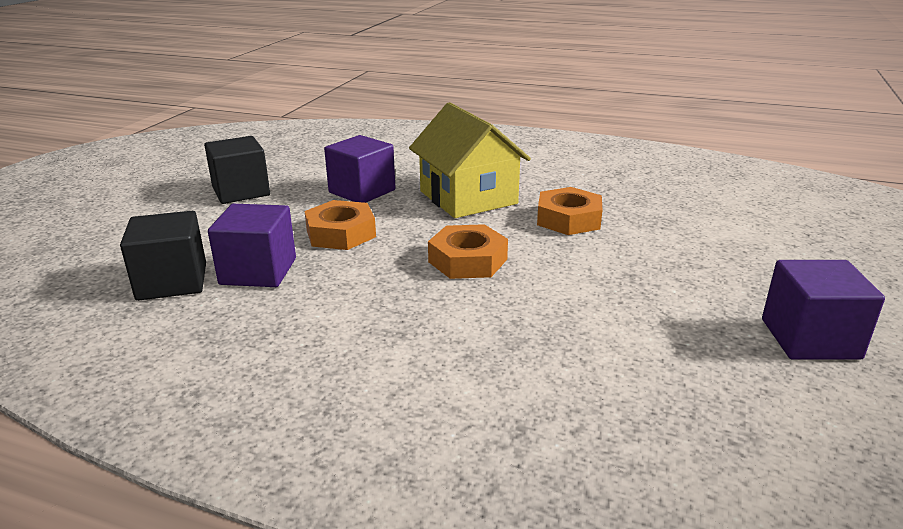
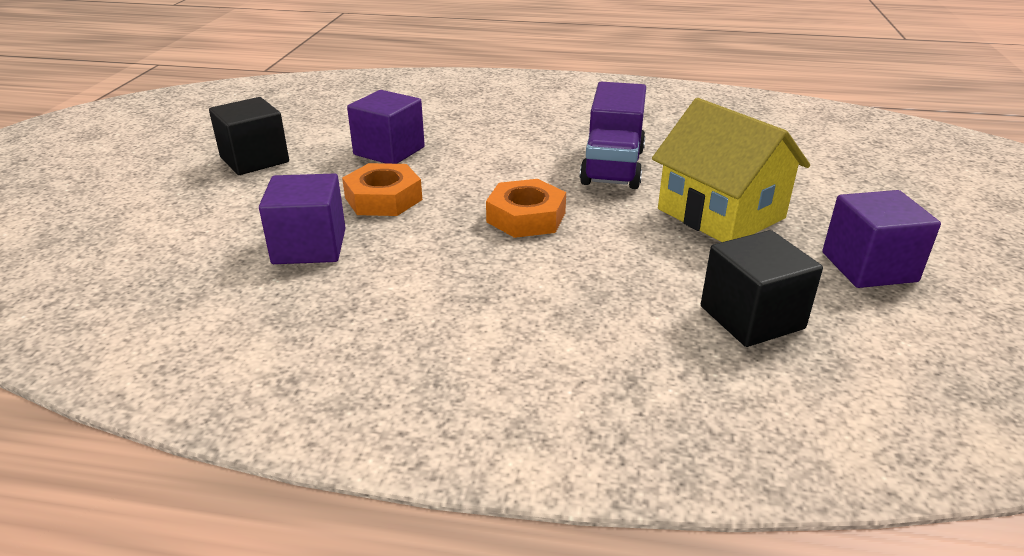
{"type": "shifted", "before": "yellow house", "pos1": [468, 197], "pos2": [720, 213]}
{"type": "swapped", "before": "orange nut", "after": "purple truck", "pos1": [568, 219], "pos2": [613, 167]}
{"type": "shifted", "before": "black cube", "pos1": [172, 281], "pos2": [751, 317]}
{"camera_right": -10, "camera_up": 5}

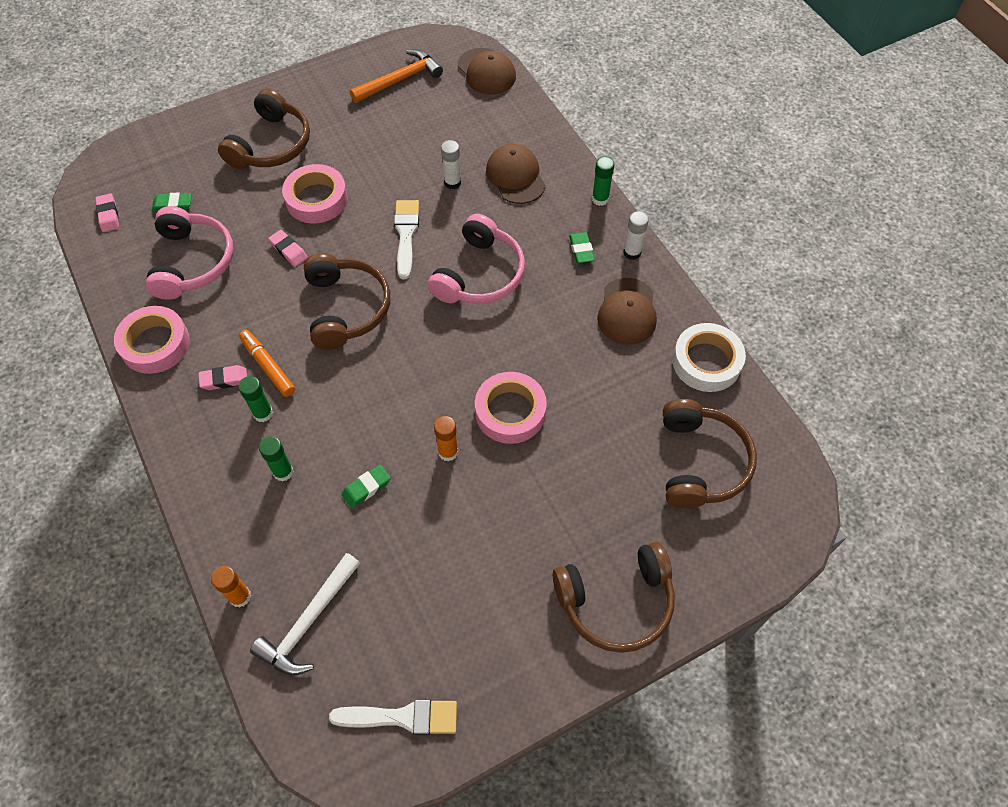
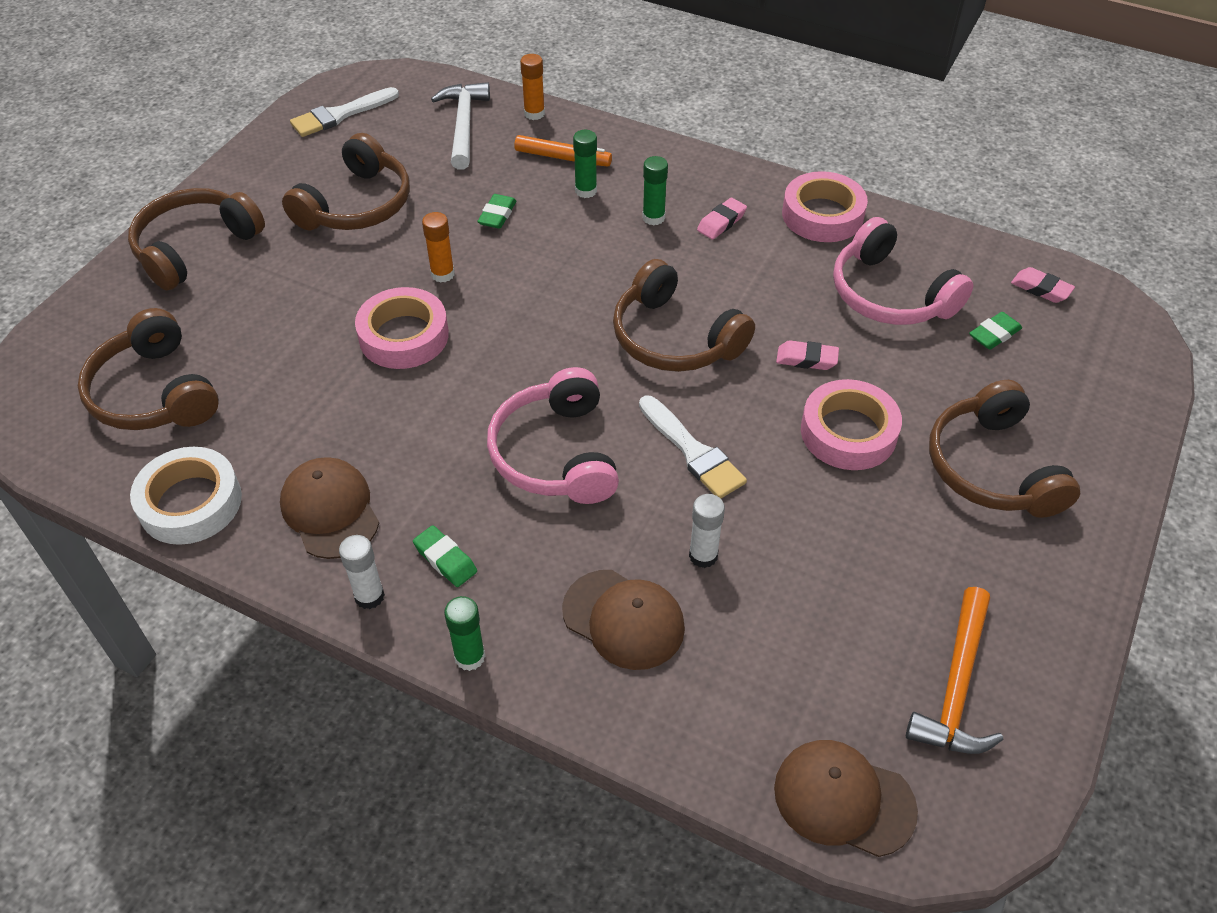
{"type": "shifted", "before": "orange marker", "pos1": [268, 366], "pos2": [563, 158]}
{"type": "new", "after": "brown headphones", "pos2": [356, 205]}
{"camera_right": 145, "camera_up": -10}

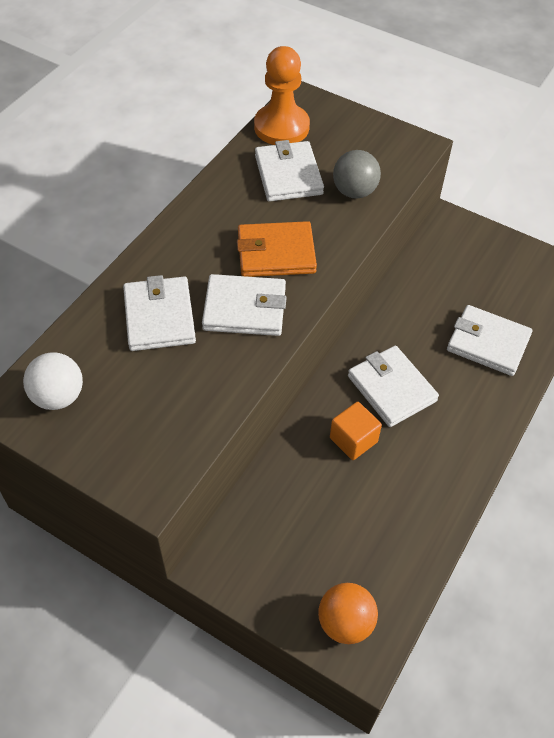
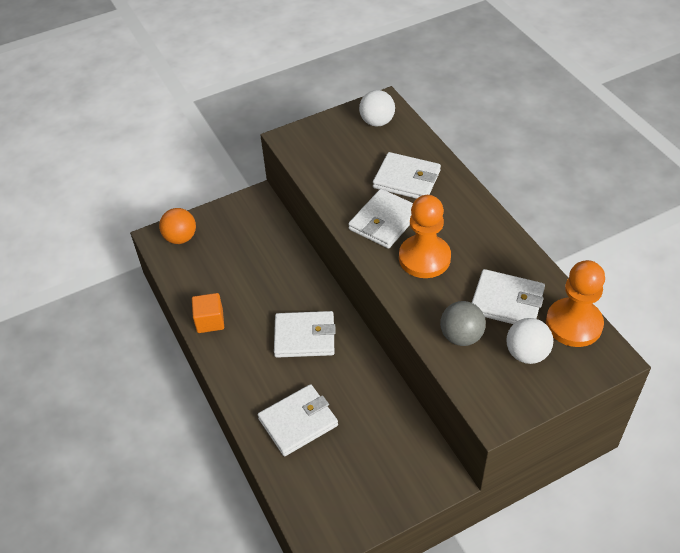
{"type": "swapped", "before": "orange wallet", "after": "orange pawn", "pos1": [276, 253], "pos2": [424, 258]}
{"type": "shifted", "before": "orange cube", "pos1": [353, 440], "pos2": [210, 321]}
{"type": "new", "after": "white ball", "pos2": [526, 353]}
{"camera_right": 125, "camera_up": -5}

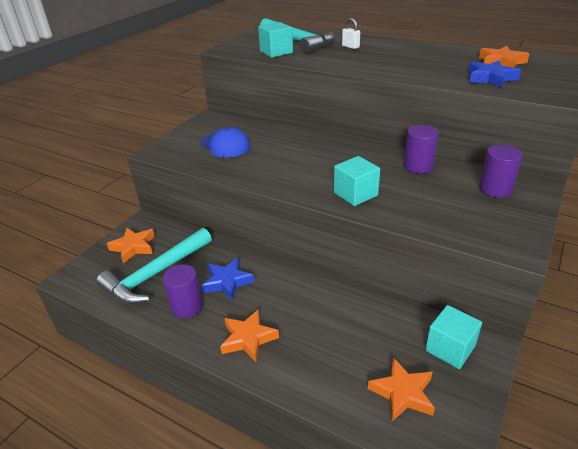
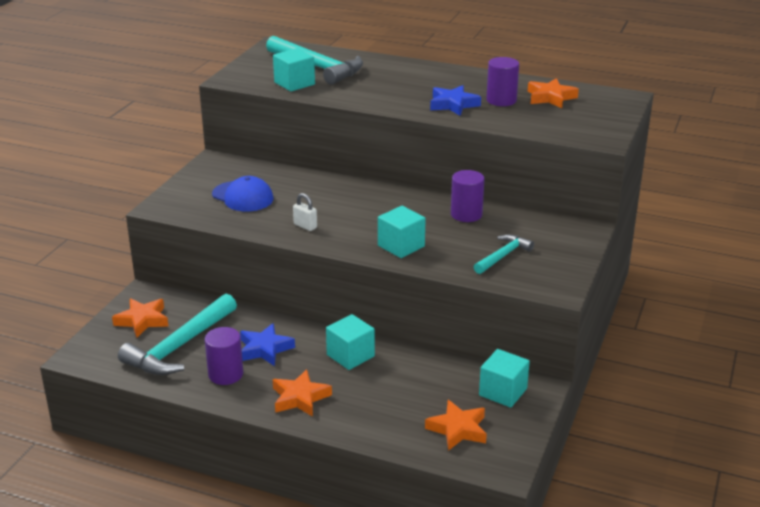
{"type": "shifted", "before": "white padlock", "pos1": [350, 47], "pos2": [305, 226]}
{"type": "shifted", "before": "blue star", "pos1": [490, 78], "pos2": [453, 104]}
{"type": "shifted", "before": "purple cylinder", "pos1": [495, 189], "pos2": [501, 100]}
{"type": "new", "after": "turquoise hammer", "pos2": [503, 256]}
{"type": "new", "after": "turquoise cube", "pos2": [350, 355]}
{"camera_right": -10, "camera_up": -5}

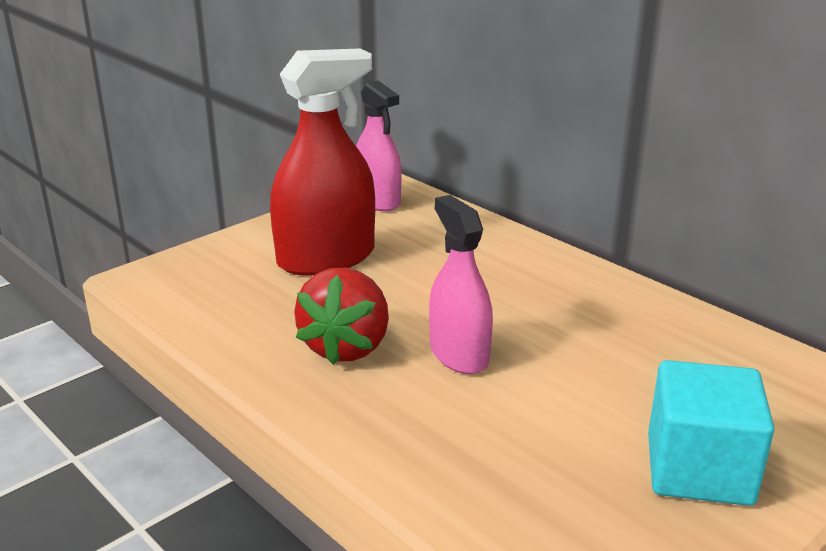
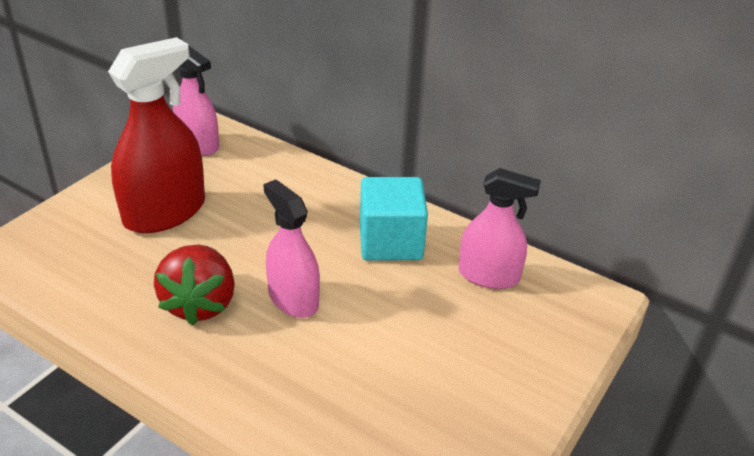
{"type": "shifted", "before": "turquoise cube", "pos1": [699, 470], "pos2": [390, 242]}
{"type": "new", "after": "pink spray bottle", "pos2": [488, 275]}
{"camera_right": -15, "camera_up": 10}

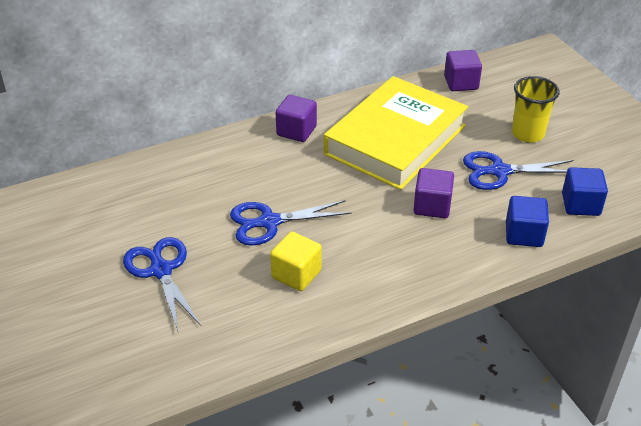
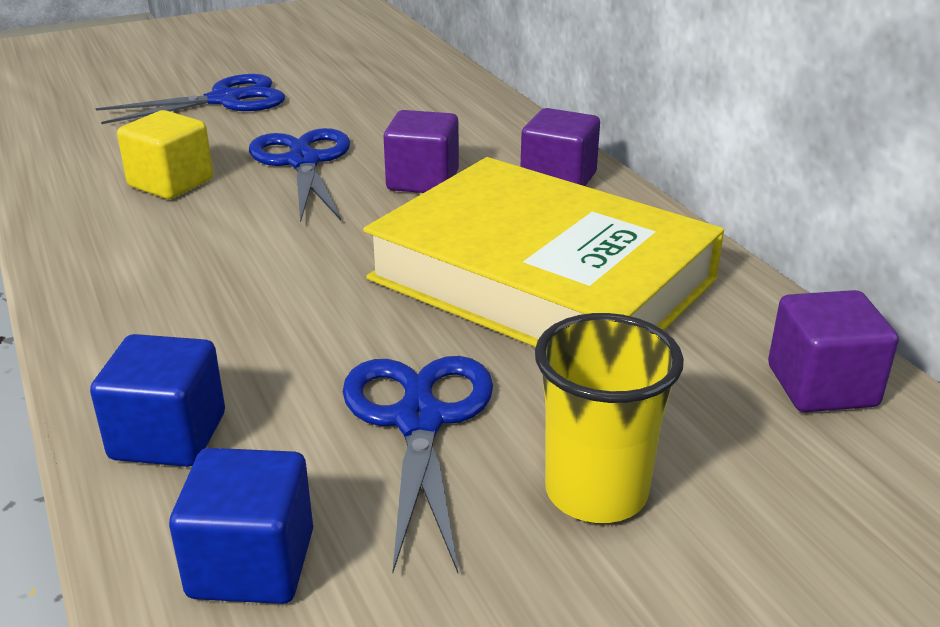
{"type": "shifted", "before": "purple cube", "pos1": [432, 206], "pos2": [423, 181]}
{"camera_right": 90, "camera_up": -10}

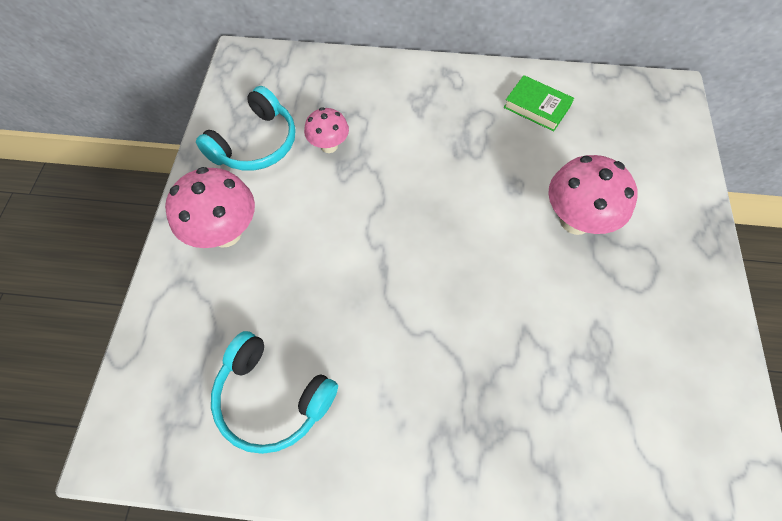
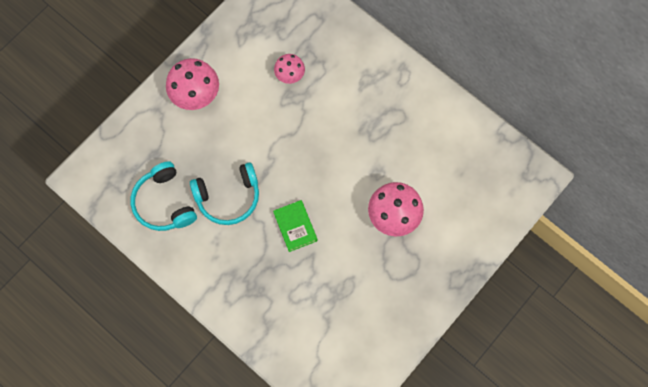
{"type": "shifted", "before": "green book", "pos1": [537, 107], "pos2": [295, 227]}
{"type": "shifted", "before": "turquoise headphones", "pos1": [256, 144], "pos2": [228, 197]}
{"camera_right": 35, "camera_up": 10}

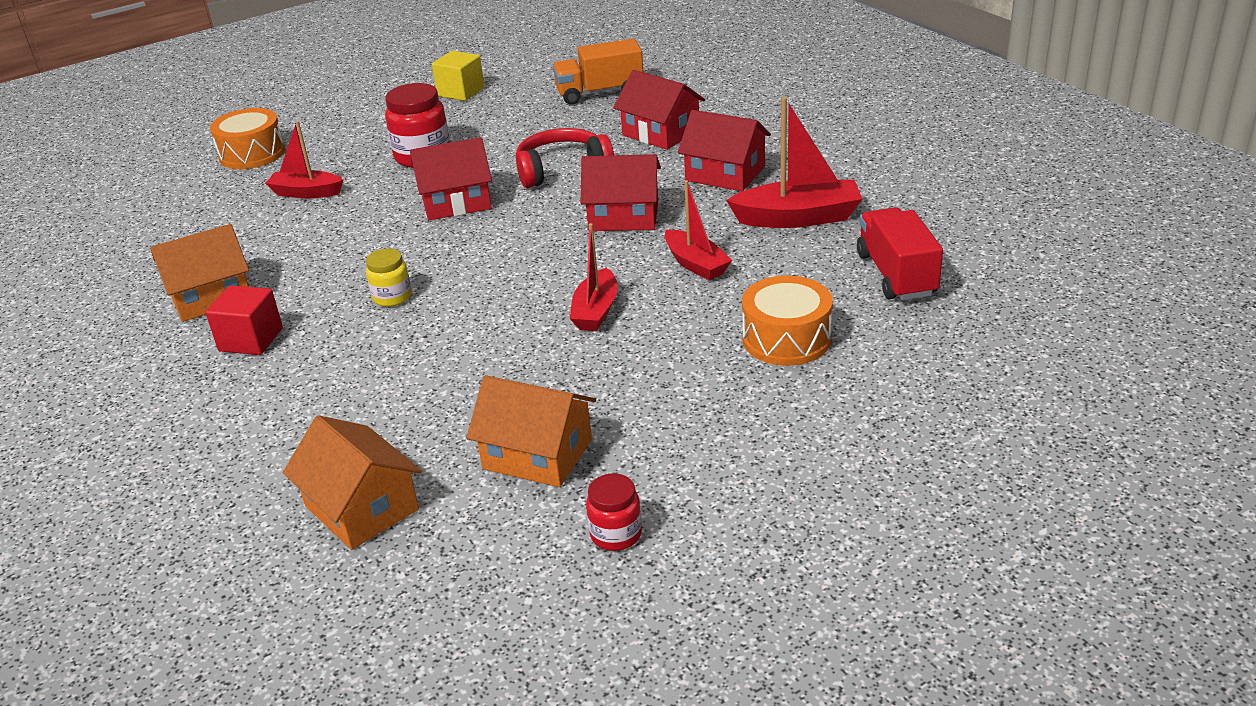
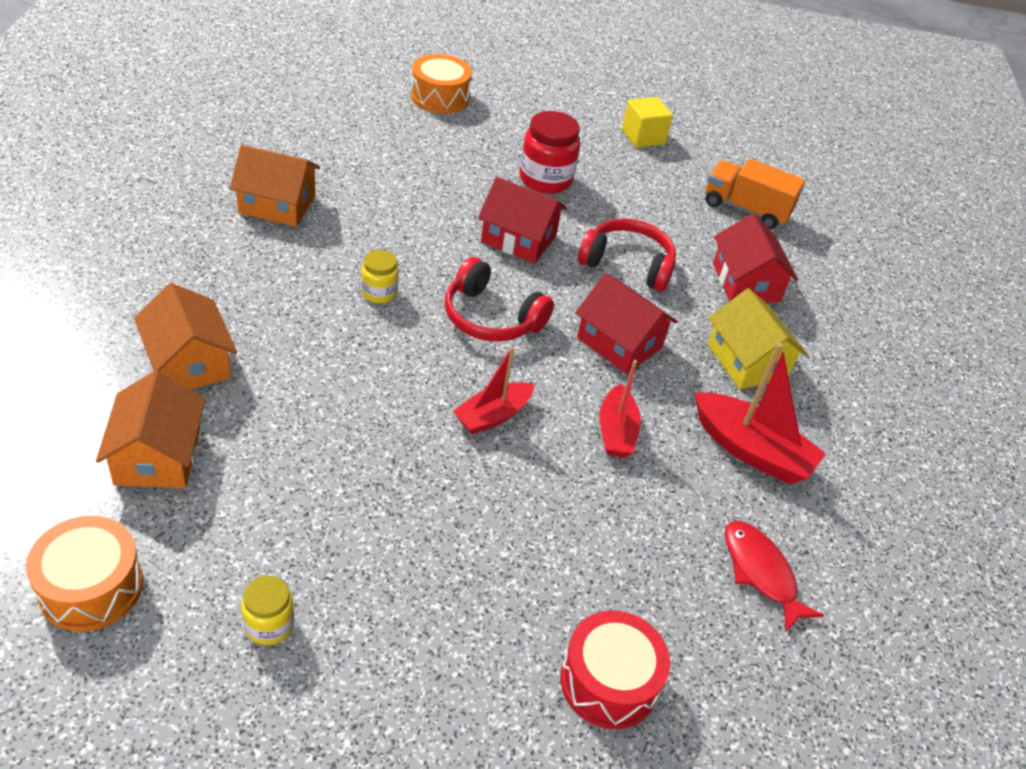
{"type": "repainted", "before": "red house", "after": "yellow house", "pos1": [725, 174], "pos2": [747, 361]}
{"type": "gone", "before": "red boat", "pos1": [306, 193]}
{"type": "swapped", "before": "red truck", "after": "red fish", "pos1": [896, 275], "pos2": [761, 572]}
{"type": "shifted", "before": "orange drum", "pos1": [786, 339], "pos2": [91, 587]}
{"type": "gone", "before": "red cube", "pos1": [251, 340]}
{"type": "shifted", "before": "orange house", "pos1": [537, 454], "pos2": [189, 362]}
{"type": "repainted", "before": "red jar", "after": "yellow jar", "pos1": [616, 534], "pos2": [269, 625]}
{"type": "new", "after": "red headphones", "pos2": [491, 317]}
{"type": "new", "after": "red drum", "pos2": [609, 681]}
{"camera_right": 30, "camera_up": 10}

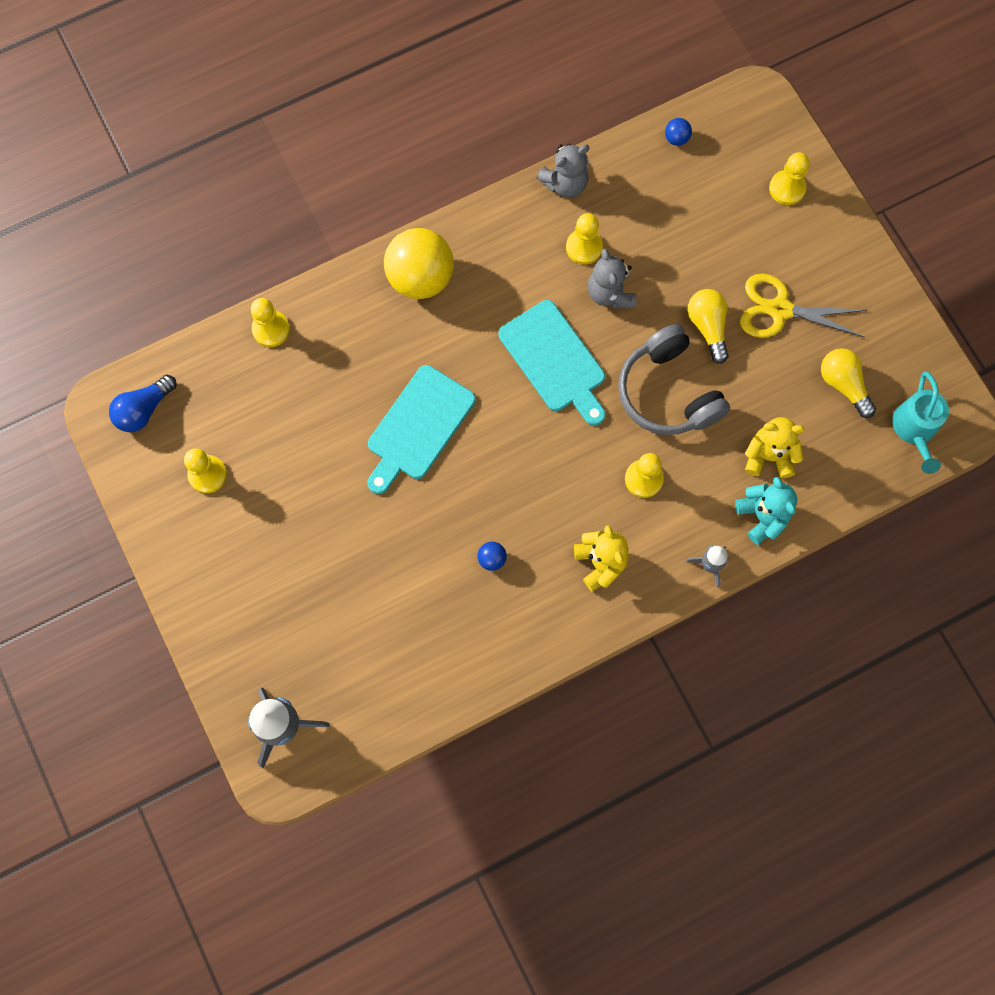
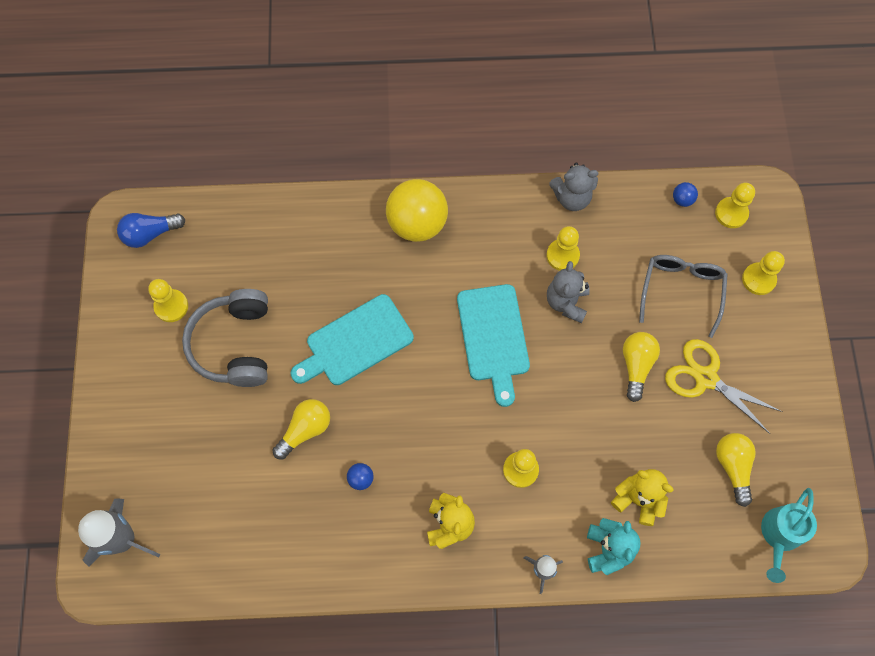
{"type": "shifted", "before": "yellow pawn", "pos1": [271, 329], "pos2": [731, 213]}
{"type": "shifted", "before": "grey headphones", "pos1": [668, 392], "pos2": [234, 344]}
{"type": "new", "after": "grey glasses", "pos2": [681, 291]}
{"type": "new", "after": "yellow light bulb", "pos2": [305, 430]}
{"camera_right": 25, "camera_up": -5}

